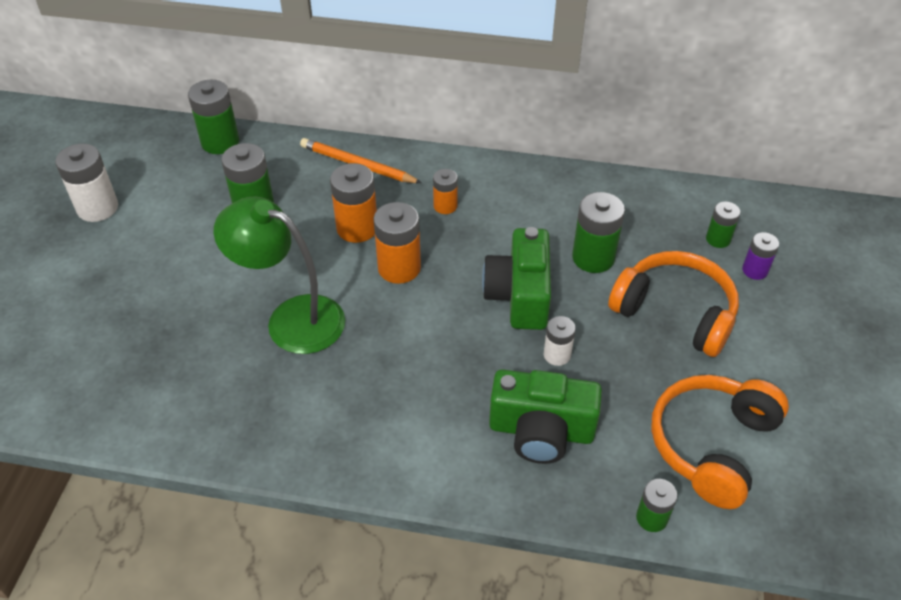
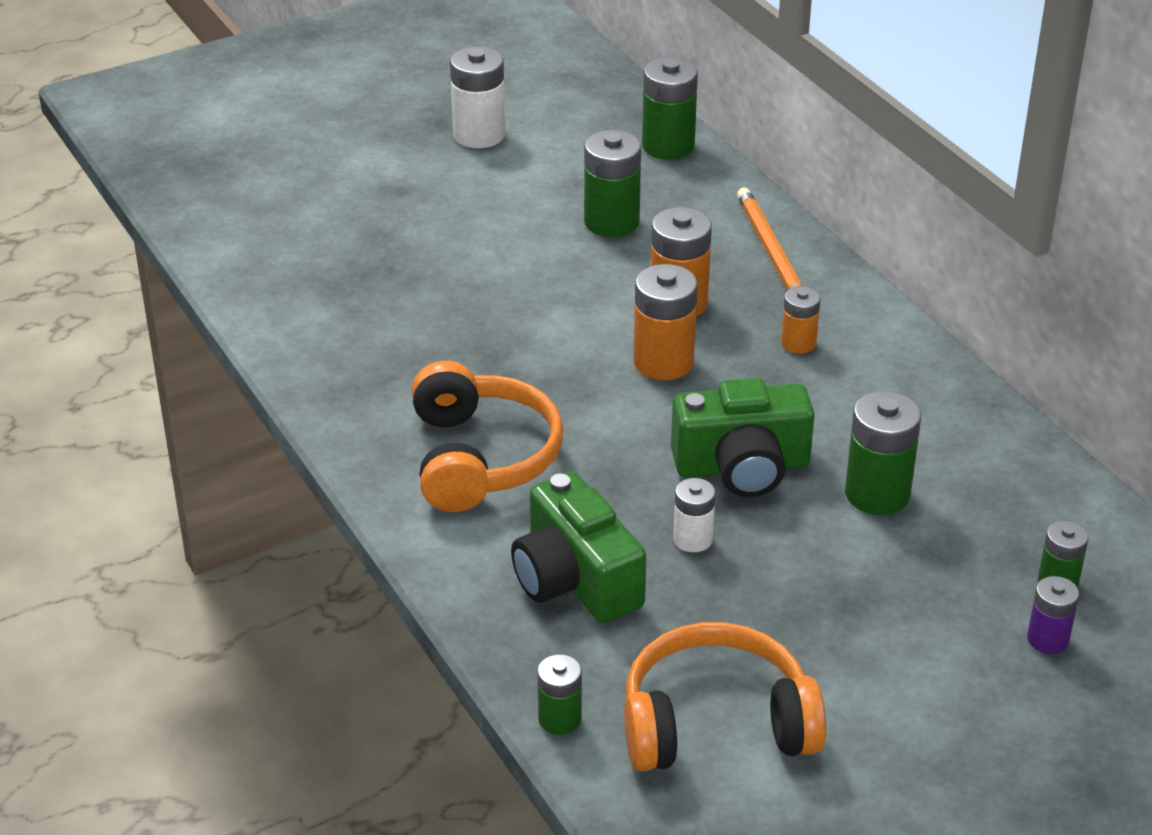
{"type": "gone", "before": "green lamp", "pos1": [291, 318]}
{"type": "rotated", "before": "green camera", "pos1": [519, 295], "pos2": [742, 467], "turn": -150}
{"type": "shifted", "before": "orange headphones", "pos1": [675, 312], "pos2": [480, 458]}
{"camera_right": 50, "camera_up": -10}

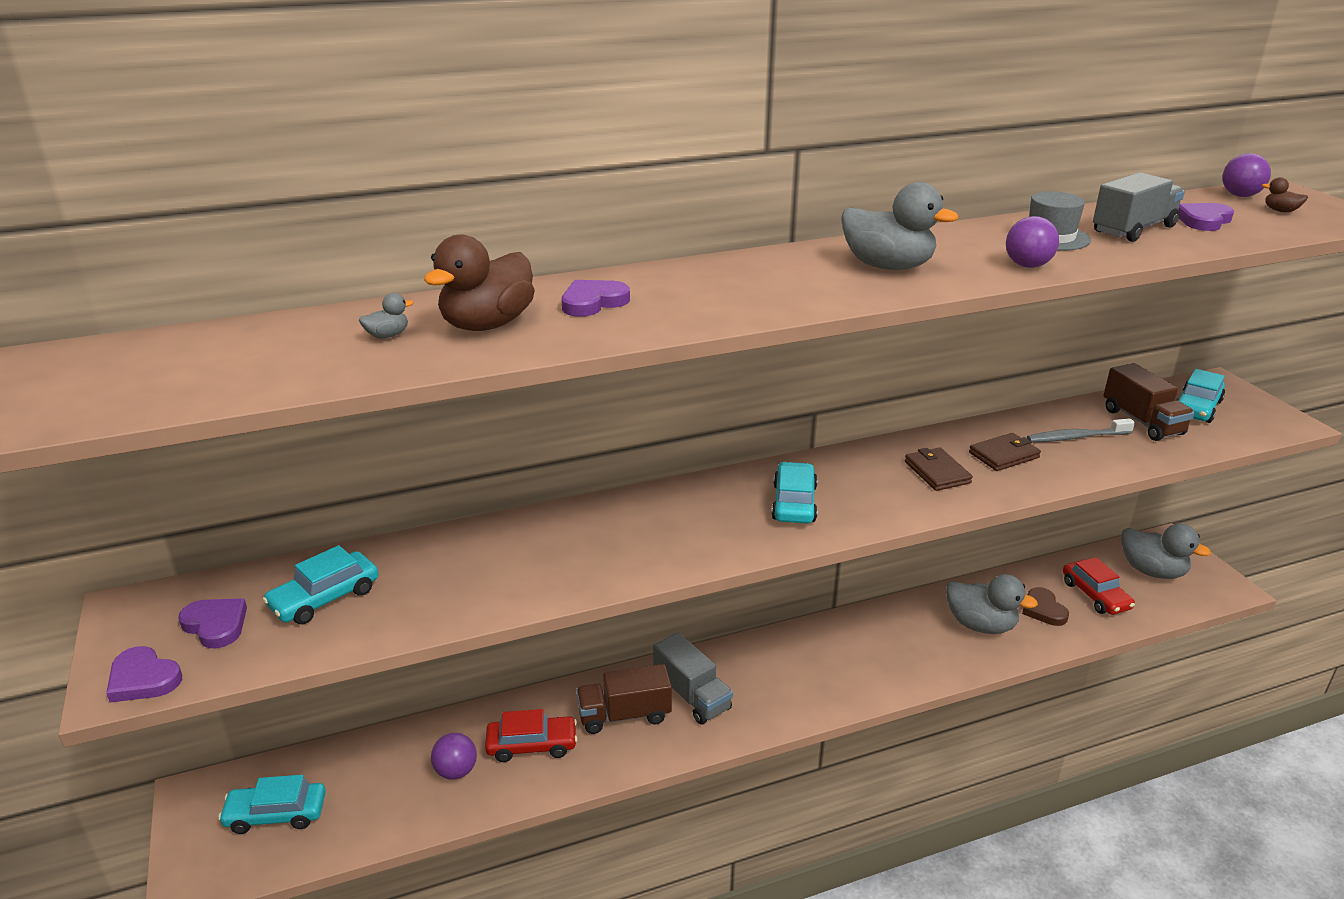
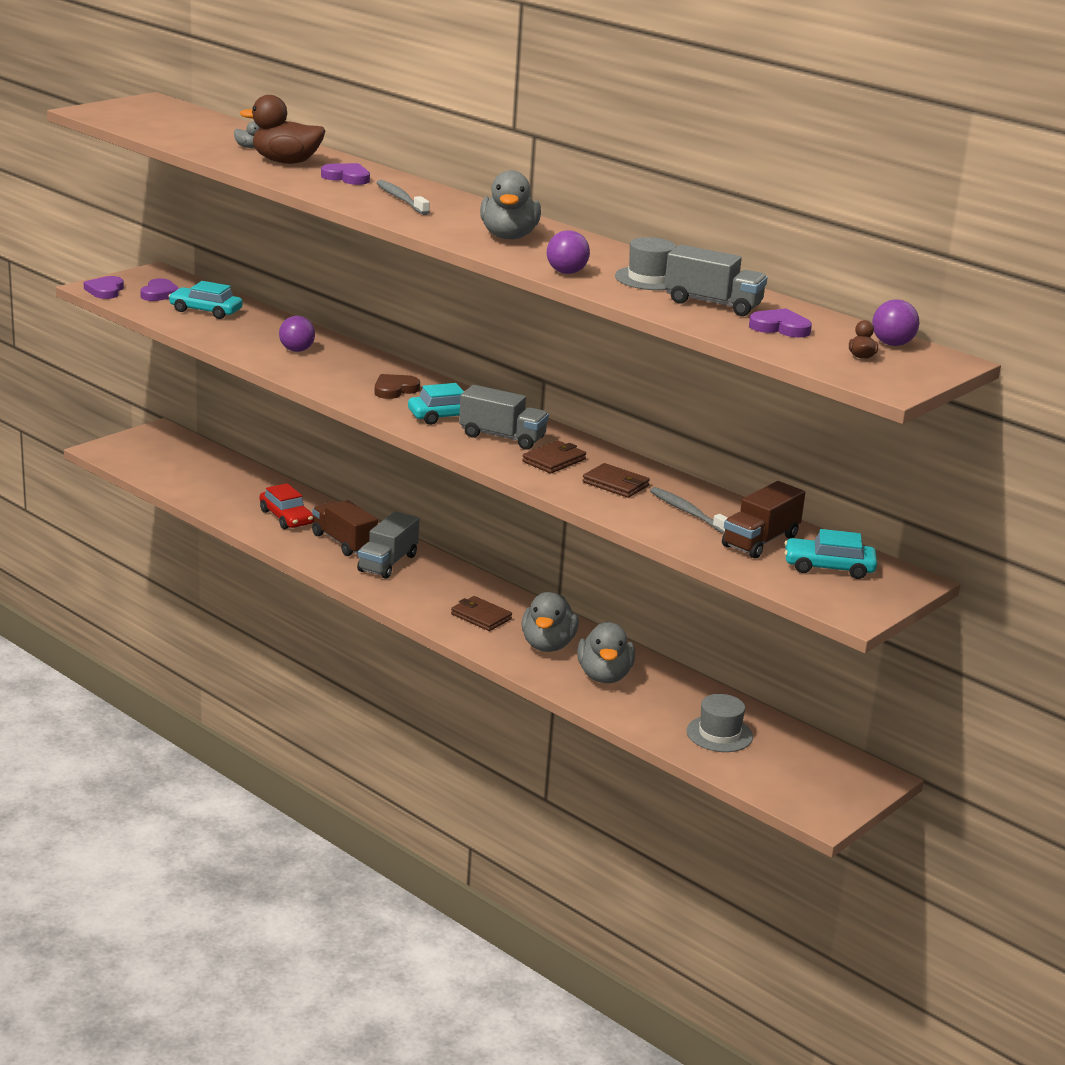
{"type": "shifted", "before": "grey duck", "pos1": [1152, 571], "pos2": [548, 645]}
{"type": "swapped", "before": "red car", "after": "grey hat", "pos1": [1095, 595], "pos2": [719, 734]}
{"type": "shifted", "before": "brown heart", "pos1": [1043, 610], "pos2": [394, 389]}
{"type": "shifted", "before": "purple ball", "pos1": [456, 771], "pos2": [296, 350]}
{"type": "gone", "before": "turquoise car", "pos1": [276, 814]}
{"type": "new", "after": "grey toothbrush", "pos2": [401, 199]}
{"type": "new", "after": "grey truck", "pos2": [502, 437]}
{"type": "new", "after": "brown wallet", "pos2": [481, 616]}
{"camera_right": 60, "camera_up": -5}

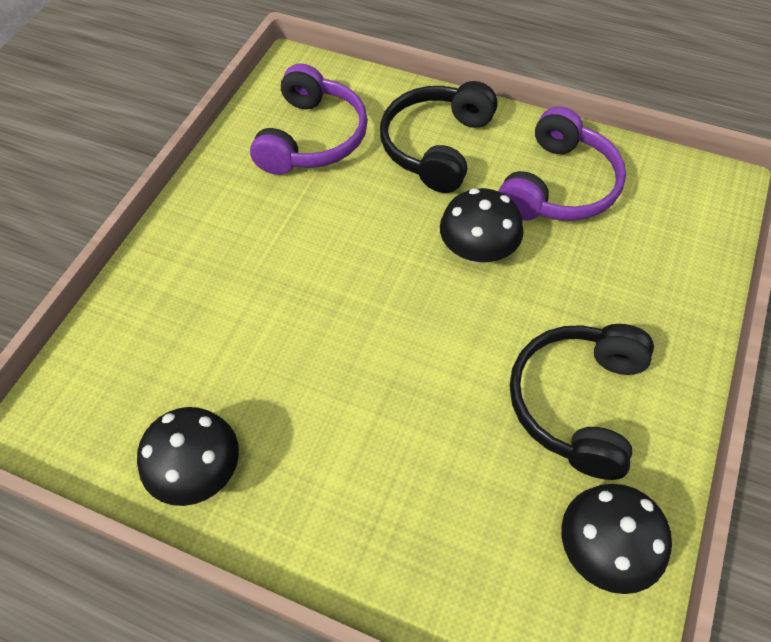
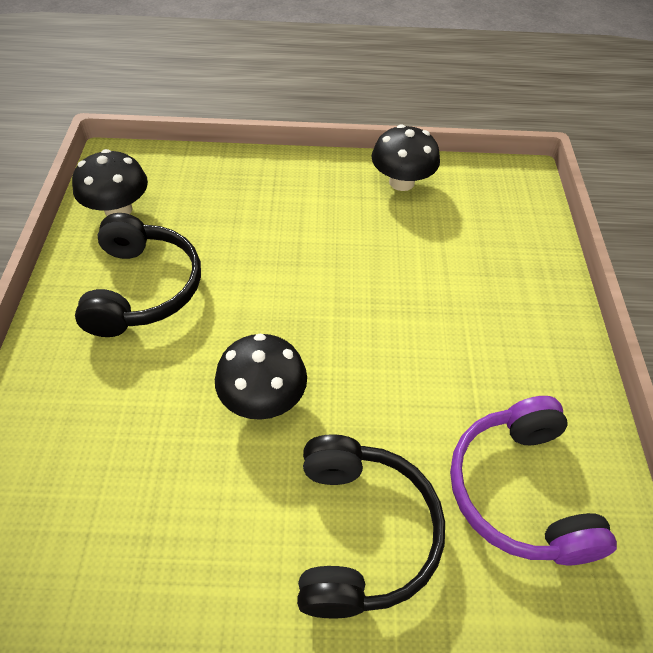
{"type": "gone", "before": "purple headphones", "pos1": [559, 186]}
{"camera_right": 155, "camera_up": -5}

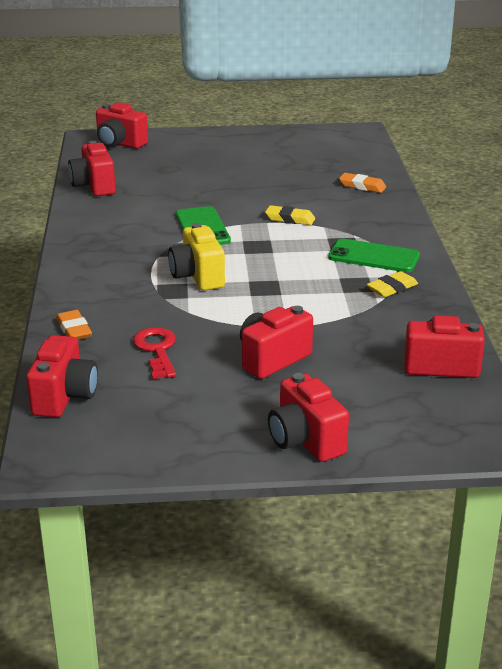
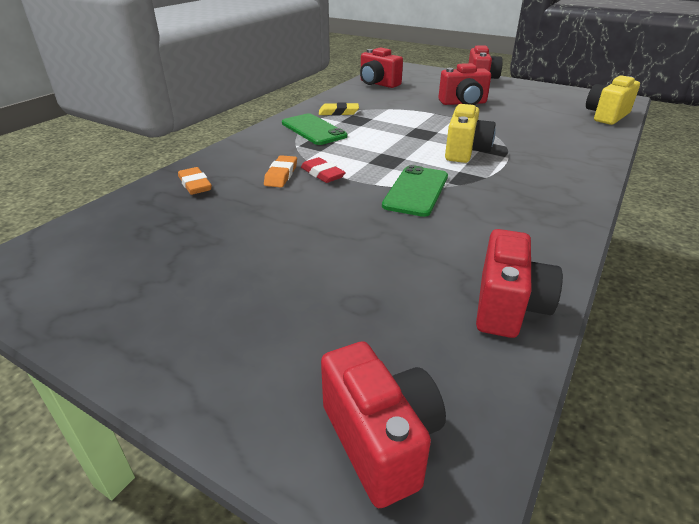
{"type": "repainted", "before": "yellow eraser", "after": "red eraser", "pos1": [290, 219], "pos2": [322, 174]}
{"type": "shifted", "before": "orange eraser", "pos1": [74, 329], "pos2": [281, 175]}
{"type": "gone", "before": "red key", "pos1": [157, 350]}
{"type": "repainted", "before": "red camera", "after": "yellow camera", "pos1": [64, 397], "pos2": [606, 116]}
{"camera_right": -145, "camera_up": 5}

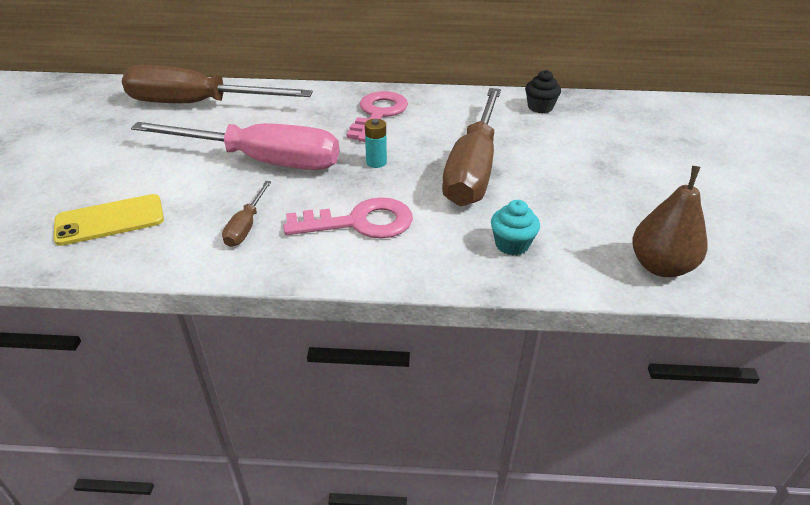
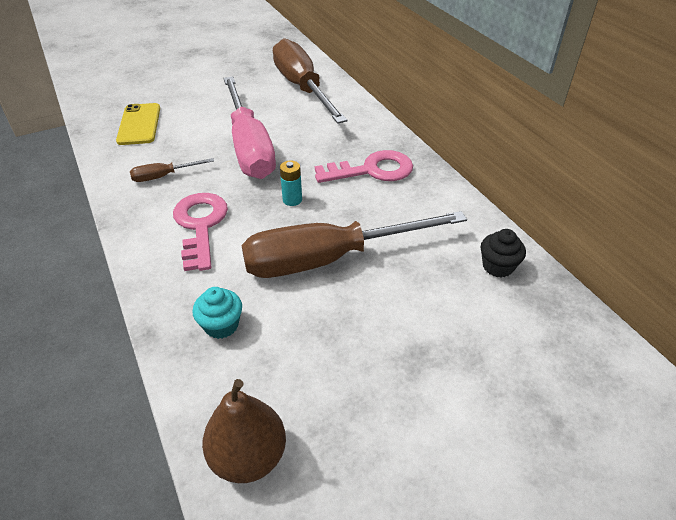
{"type": "rotated", "before": "yellow phone", "pos1": [110, 220], "pos2": [139, 124], "turn": 45}
{"type": "rotated", "before": "pink key", "pos1": [360, 222], "pos2": [200, 225], "turn": -150}
{"camera_right": 60, "camera_up": 5}

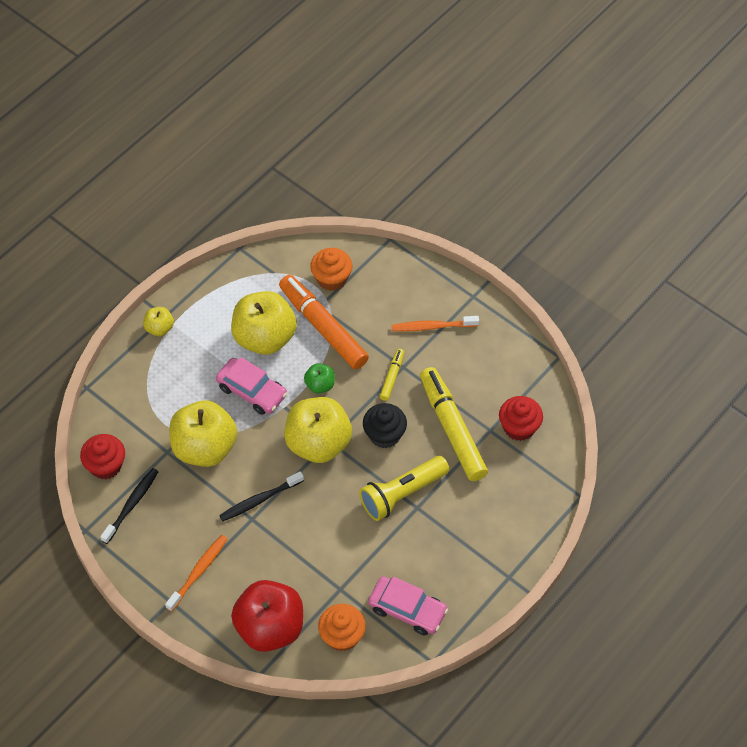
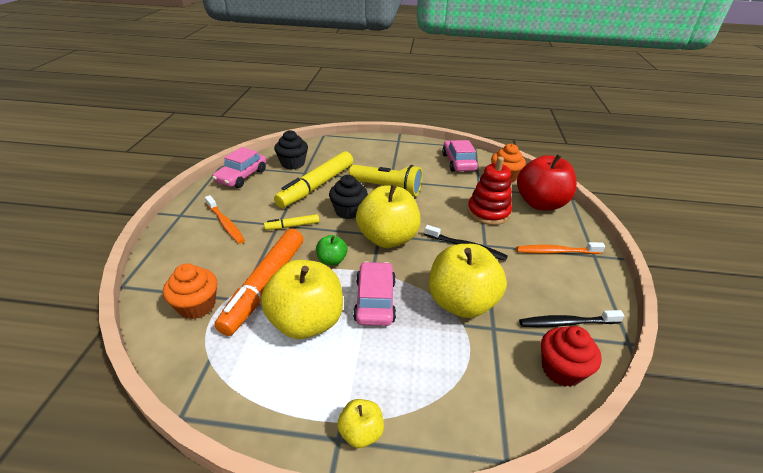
{"type": "repainted", "before": "red cupcake", "after": "black cupcake", "pos1": [519, 427], "pos2": [293, 163]}
{"type": "new", "after": "pink car", "pos2": [242, 176]}
{"type": "new", "after": "red stacking toy", "pos2": [488, 212]}
{"camera_right": -125, "camera_up": -20}

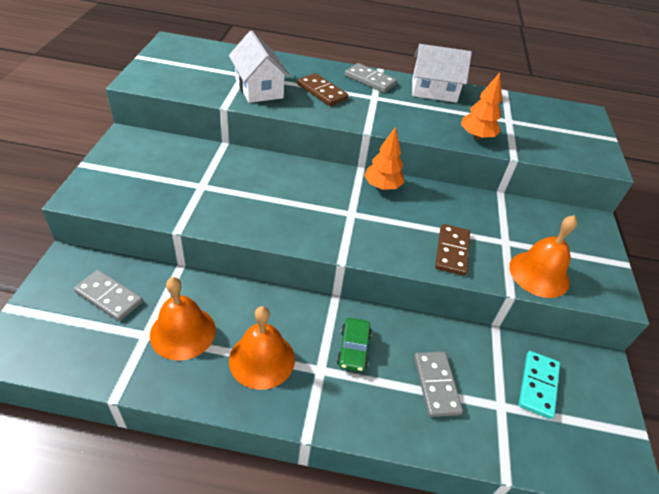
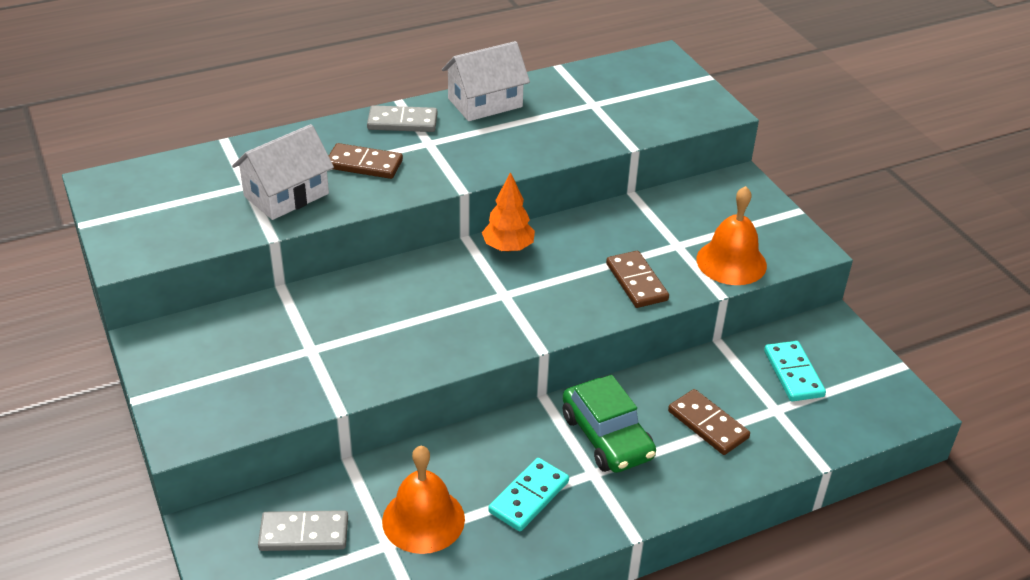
{"type": "rotated", "before": "white house", "pos1": [259, 88], "pos2": [286, 195], "turn": -75}
{"type": "gone", "before": "orange tree", "pos1": [476, 136]}
{"type": "swapped", "before": "orange bell", "after": "turquoise domino", "pos1": [262, 359], "pos2": [529, 497]}
{"type": "scaled", "before": "green car", "pos1": [353, 349], "pos2": [607, 437], "scale": 1.61}
{"type": "repainted", "before": "grey domino", "after": "brown domino", "pos1": [436, 385], "pos2": [707, 424]}
{"camera_right": -30, "camera_up": -5}

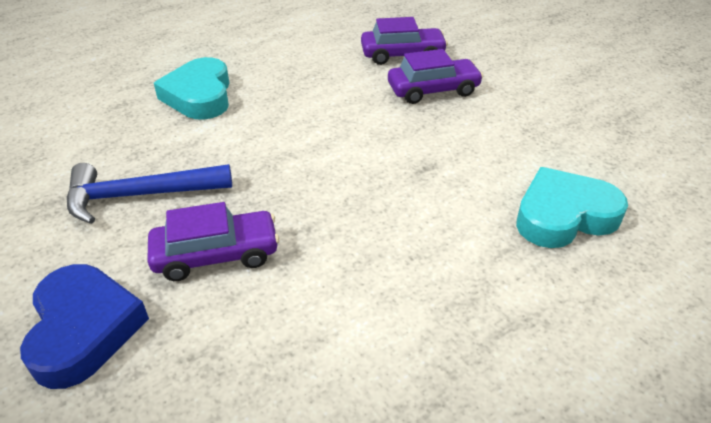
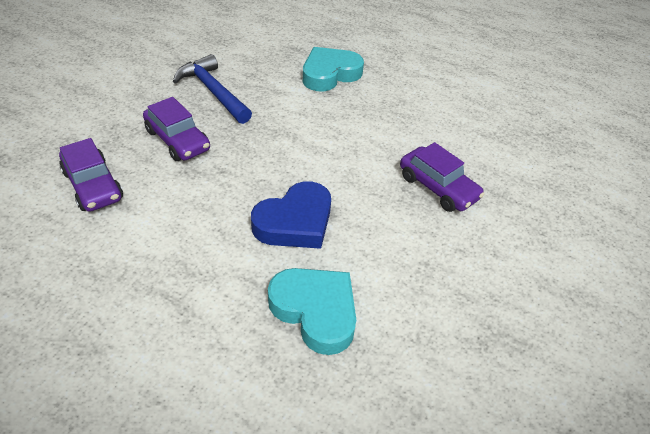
{"type": "shifted", "before": "purple car", "pos1": [402, 54], "pos2": [93, 185]}
{"type": "shifted", "before": "blue heart", "pos1": [84, 329], "pos2": [295, 222]}
{"camera_right": 60, "camera_up": 5}

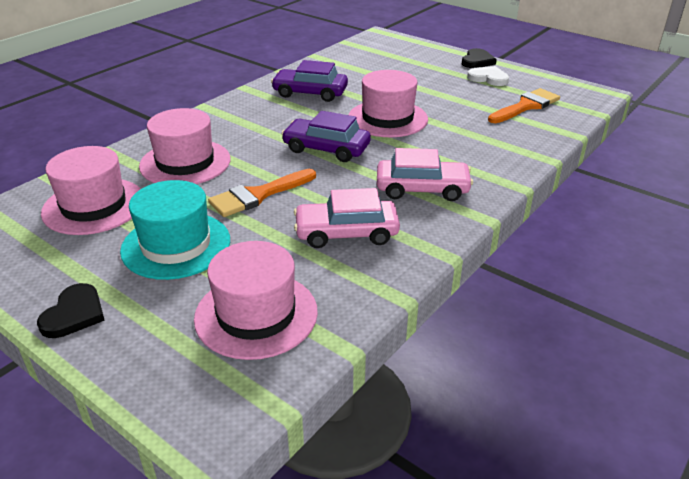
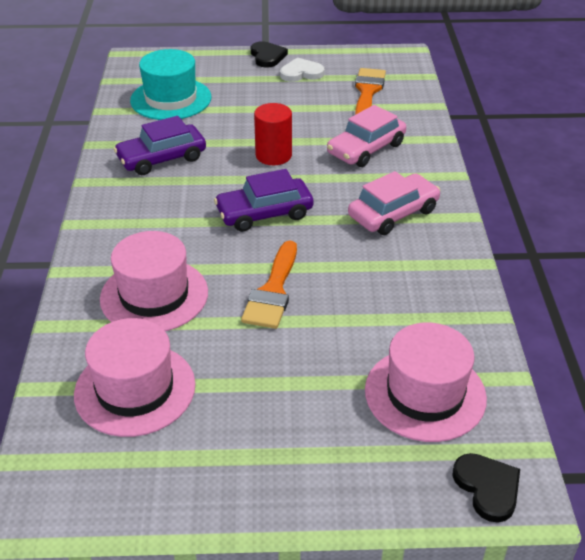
{"type": "swapped", "before": "pink hat", "after": "red cylinder", "pos1": [387, 118], "pos2": [273, 155]}
{"type": "shifted", "before": "turquoise hat", "pos1": [176, 245], "pos2": [171, 99]}
{"type": "shifted", "before": "pink car", "pos1": [346, 233], "pos2": [366, 149]}
{"type": "shifted", "before": "black heart", "pos1": [74, 314], "pos2": [487, 487]}
{"camera_right": -40, "camera_up": 5}

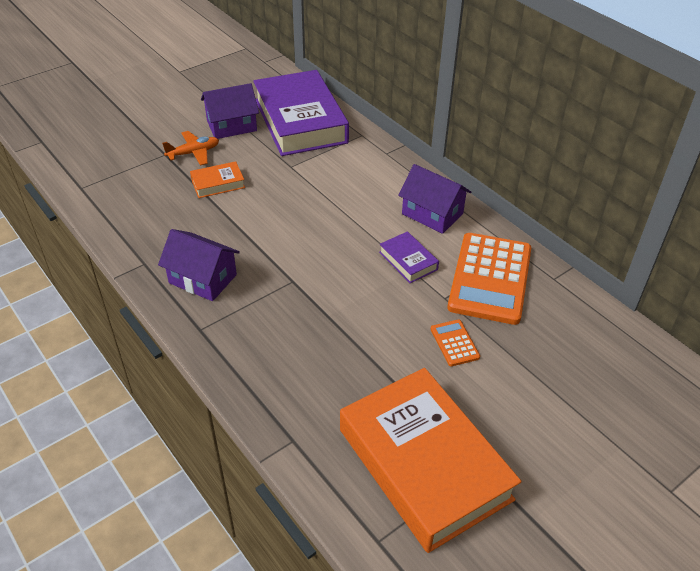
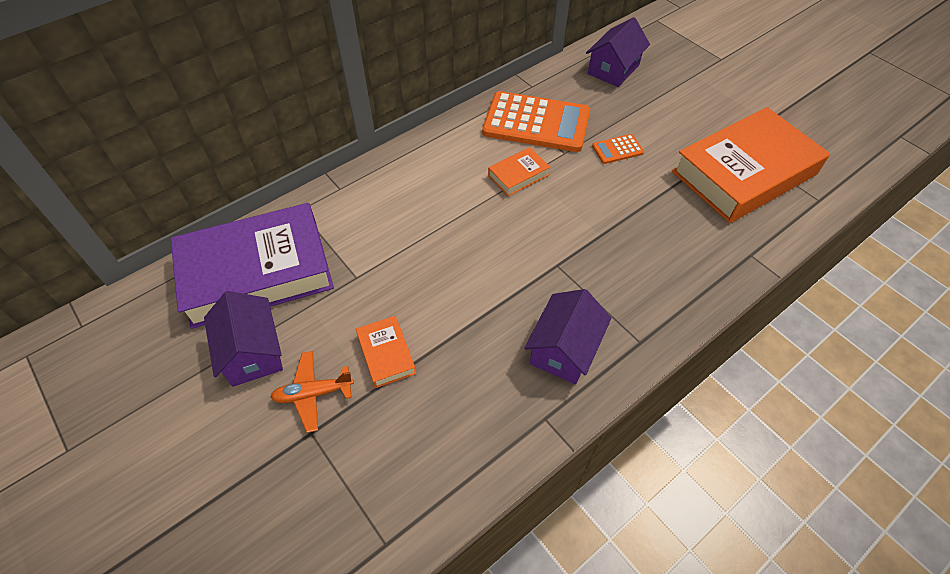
{"type": "rotated", "before": "orange plane", "pos1": [193, 153], "pos2": [313, 393], "turn": -75}
{"type": "shifted", "before": "purple house", "pos1": [432, 214], "pos2": [613, 69]}
{"type": "repainted", "before": "purple book", "after": "orange book", "pos1": [408, 261], "pos2": [518, 175]}
{"camera_right": -90, "camera_up": 10}

